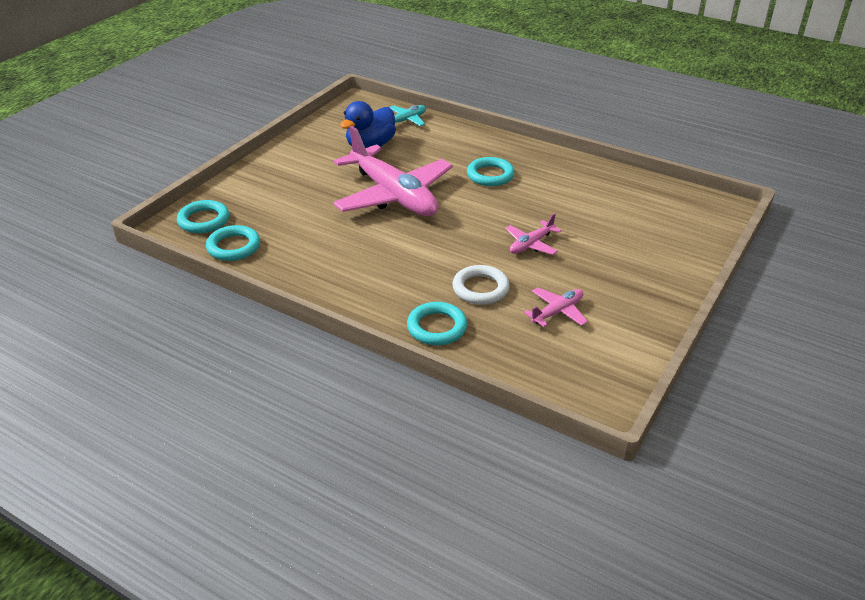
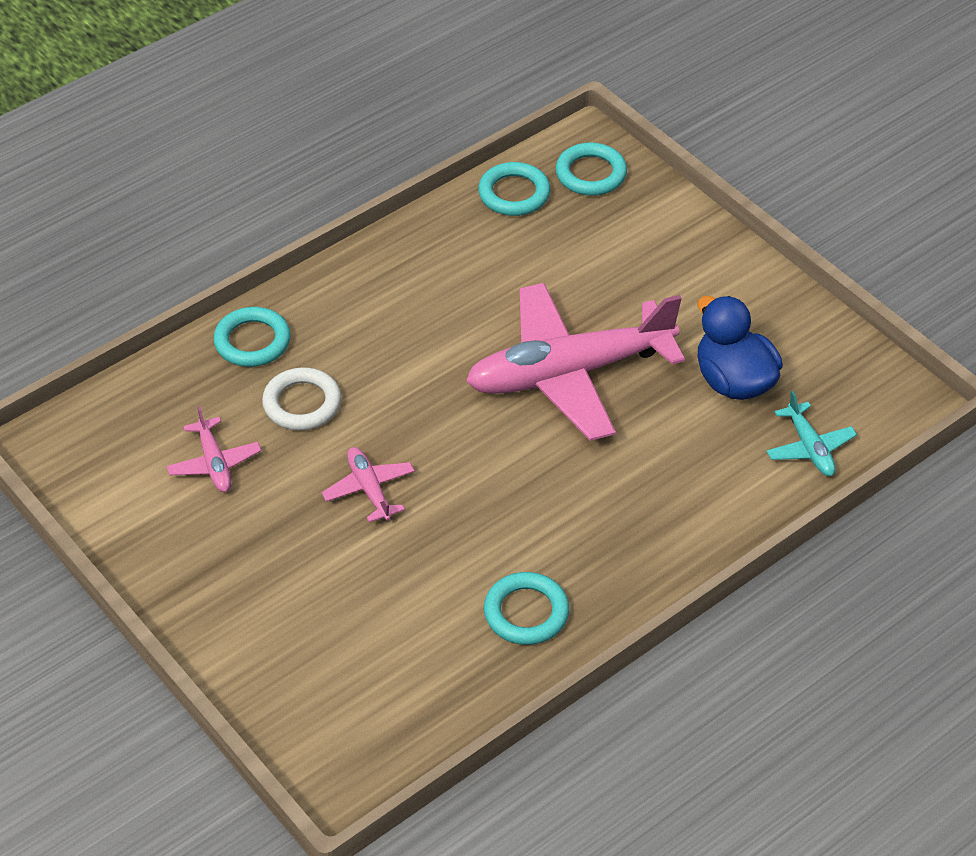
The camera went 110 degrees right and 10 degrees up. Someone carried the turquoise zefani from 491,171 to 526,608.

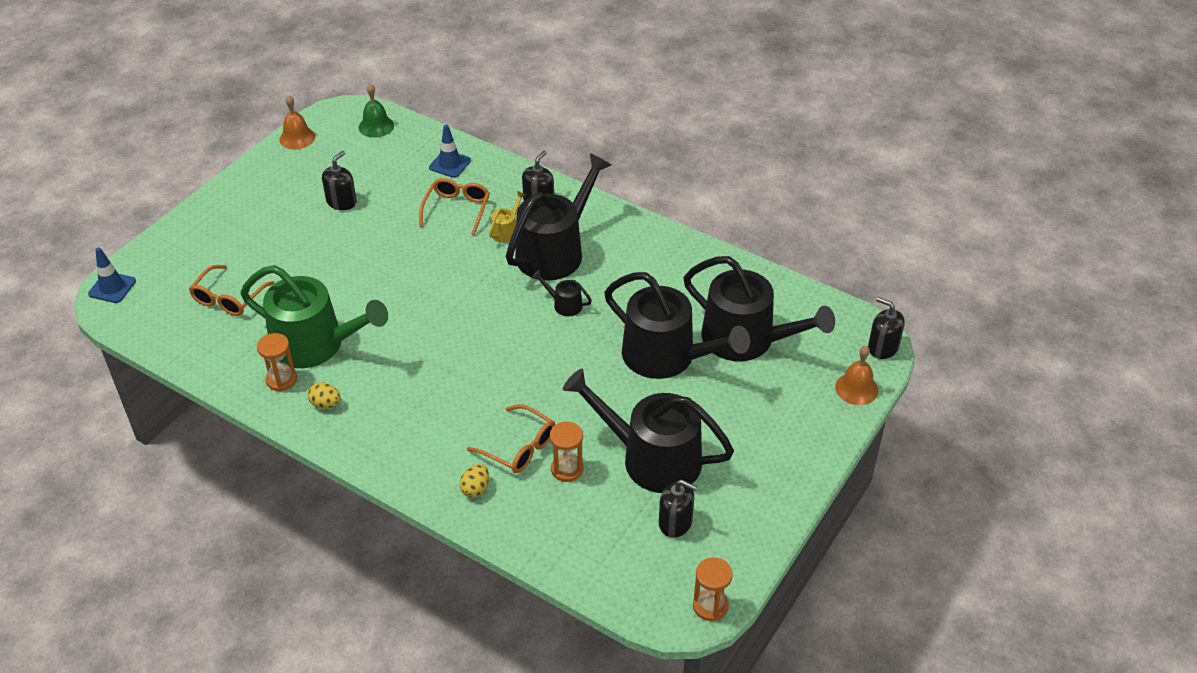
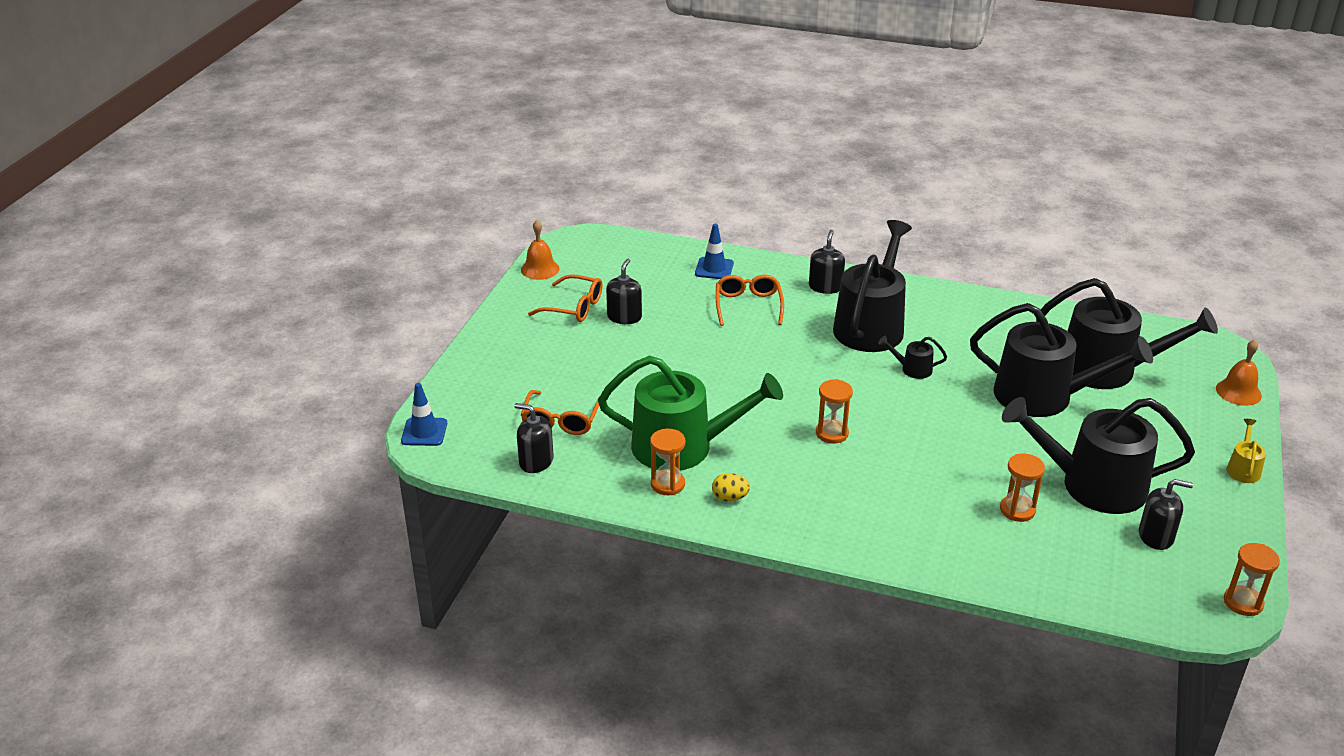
The camera went 15 degrees left and 10 degrees down. Someone took away the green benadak at 376,111. Someone took away the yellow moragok at 474,480. Someone put down the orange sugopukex at 834,411. Someone carried the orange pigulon from 511,438 to 565,298. Someone carried the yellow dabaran from 507,217 to 1246,451. Someone carried the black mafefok from 886,328 to 533,438.

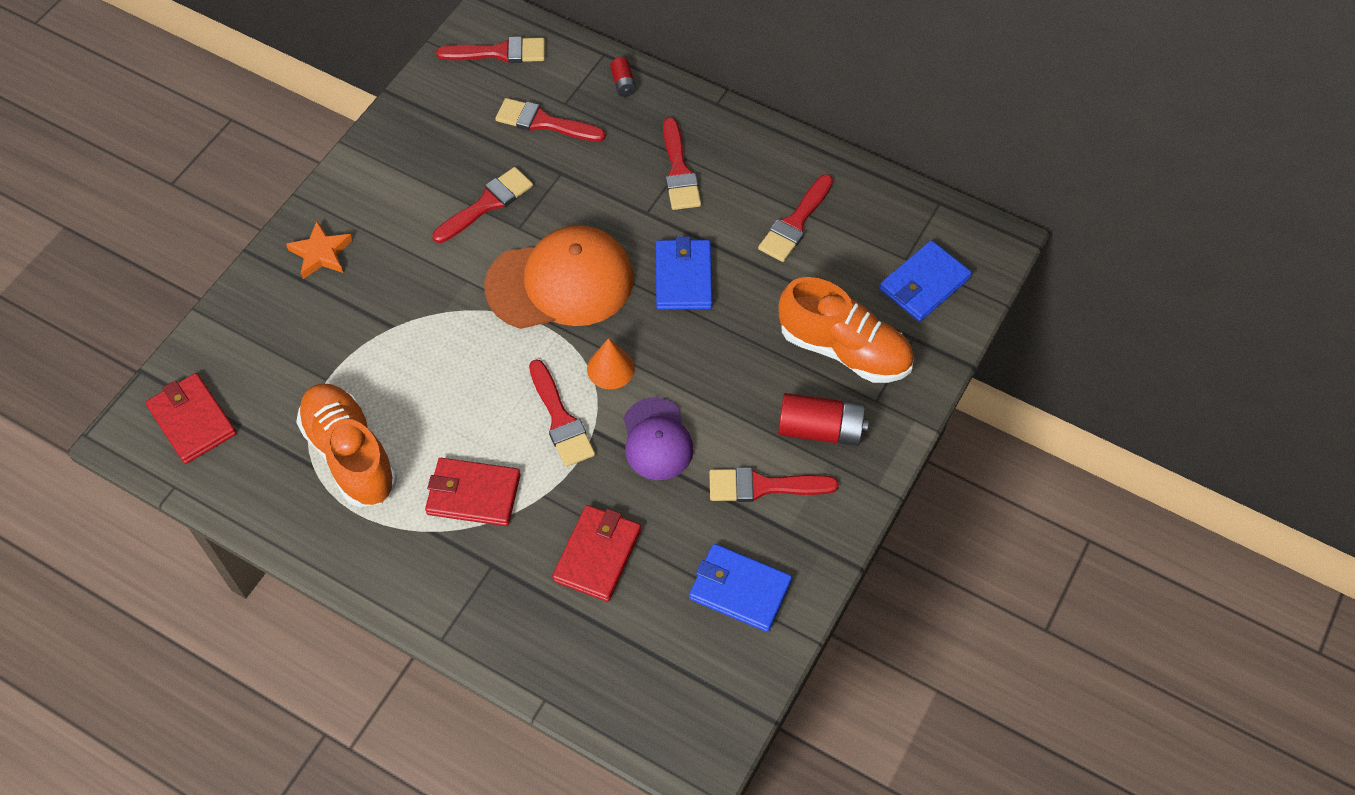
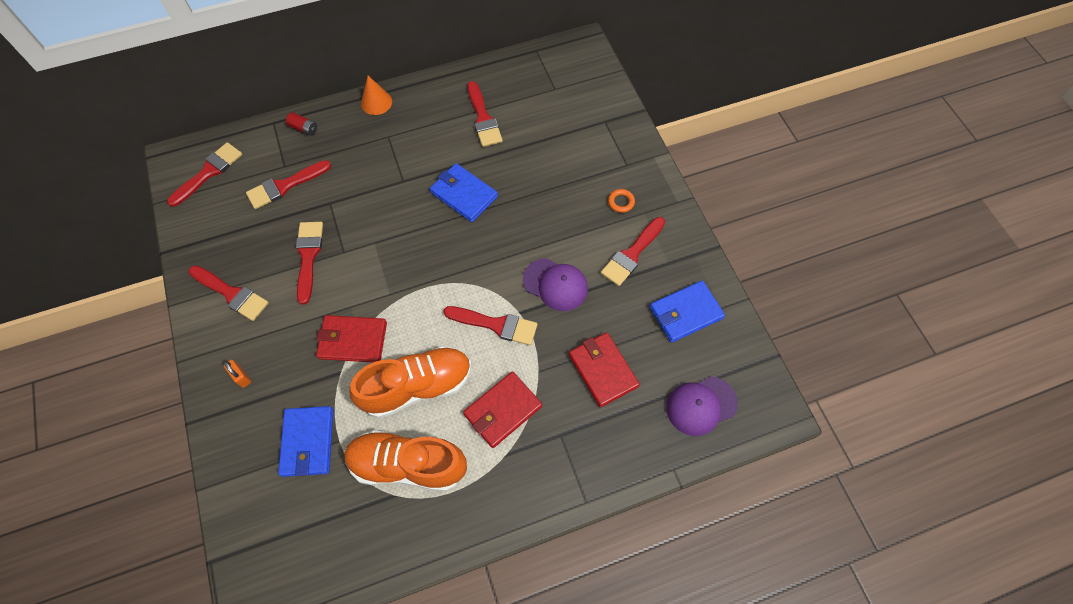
The camera went 50 degrees left and 5 degrees up. Someone took away the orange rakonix at 559,277. Someone put down the purple rakonix at 702,406. Someone carried the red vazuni from 191,418 to 351,338. Someone carried the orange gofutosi from 611,363 to 376,95. Someone carried the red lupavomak from 682,164 to 229,293. Someone carried the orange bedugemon from 846,330 to 410,382. Someone carried the blue vazuni from 925,281 to 305,441. Someone swapped the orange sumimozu at 319,250 for the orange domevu at 237,374. Someone swapped the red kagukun at 823,419 for the orange zefani at 621,201.

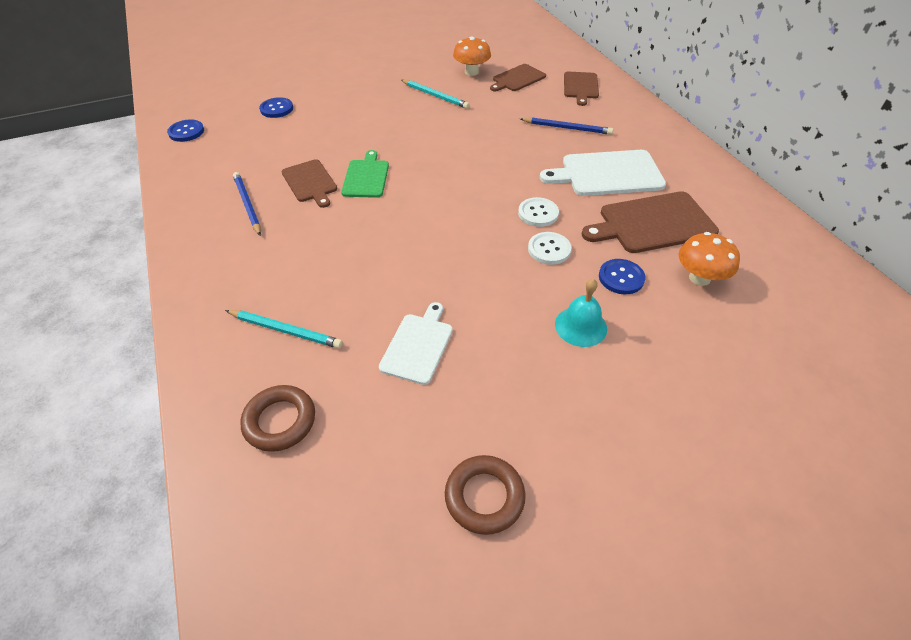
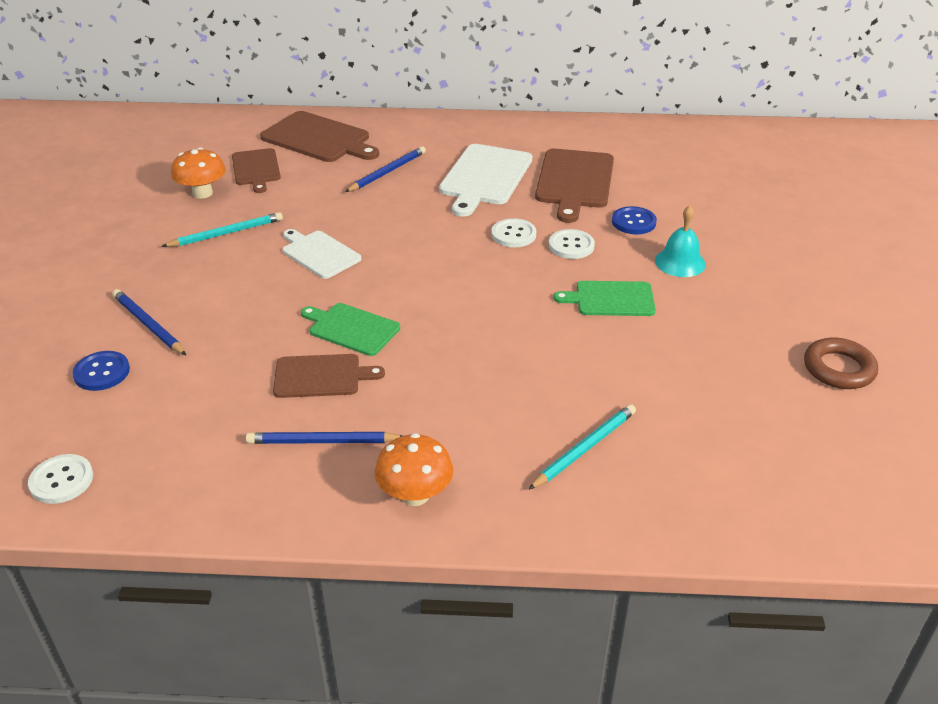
The camera went 65 degrees left and 10 degrees down. Someone took away the brown zefani at 277,418. Someone put down the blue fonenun at 149,322. Someone put down the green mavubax at 605,298. Someone carried the white mavubax from 416,343 to 322,254. Someone carried the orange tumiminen from 709,259 to 414,469. Someone repainted the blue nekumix at 185,130, which became the white nekumix at 60,479. Someone scaled the brown mavubax at 581,89 by 1.58.

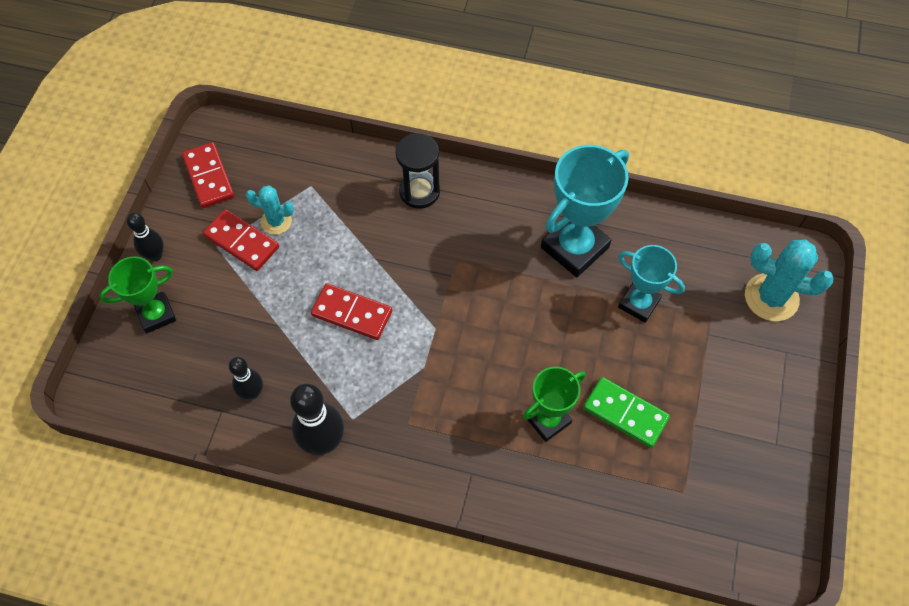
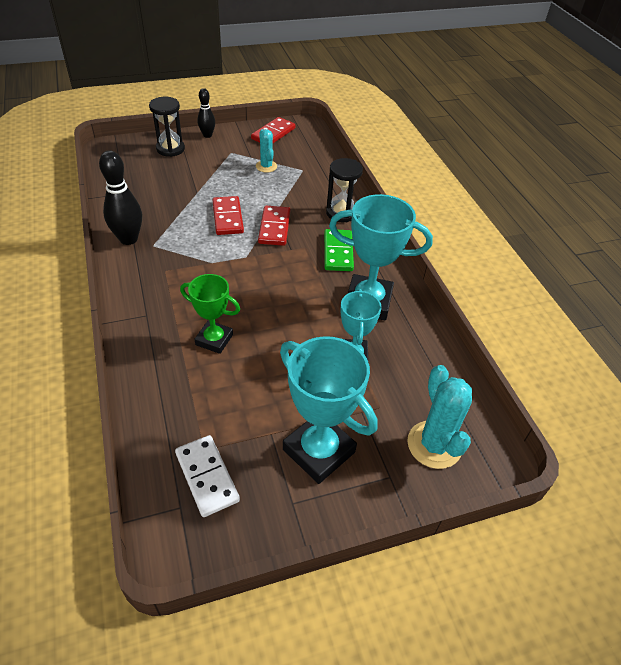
The camera went 55 degrees right and 15 degrees down. Someone took away the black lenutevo at 246,378. Someone put down the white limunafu at 207,476. Someone put down the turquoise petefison at 329,410. Someone carried the red limunafu from 241,240 to 274,226. Someone carried the green limunafu from 626,412 to 339,250. Someone swapped the green petefison at 137,294 for the black sugopukex at 167,127.

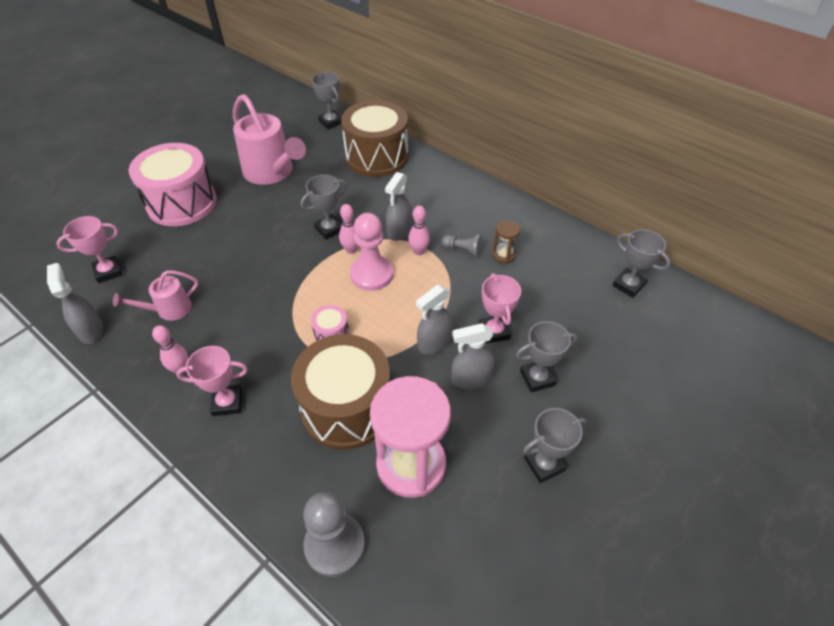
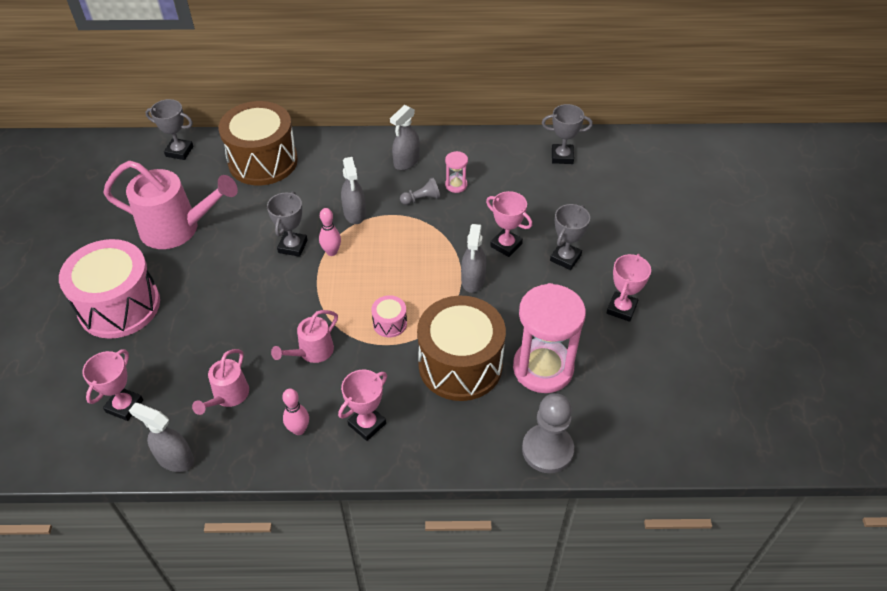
The camera went 40 degrees left and 0 degrees up. Someone took away the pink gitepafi at 371,252. Someone took away the pink lenutevo at 419,230. Someone put down the pink dabaran at 304,336. Someone carried the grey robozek from 472,356 to 405,137. Someone repainted the brown sugopukex at 506,242, which became the pink sugopukex at 456,172. Someone repainted the grey petefison at 555,445, which became the pink petefison at 629,288.

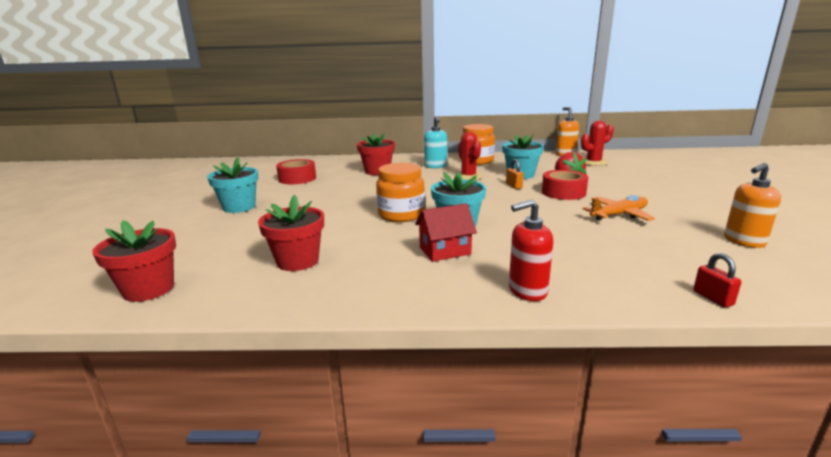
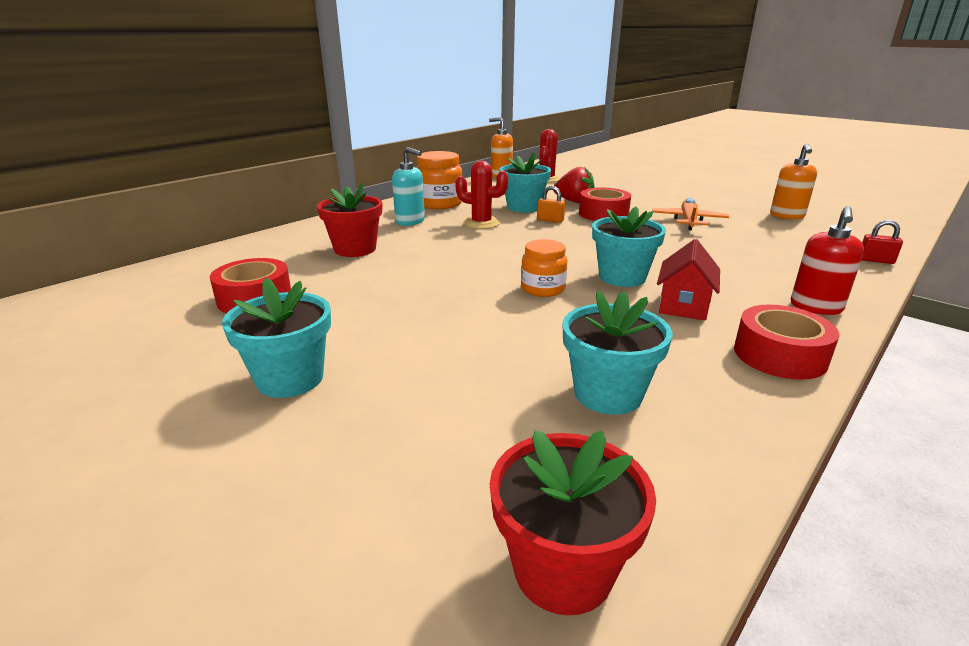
The camera went 50 degrees left and 5 degrees up. Someone put down the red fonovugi at 786,342. Someone repainted the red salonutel at 291,233, which became the turquoise salonutel at 617,352. Someone scaled the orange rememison at 400,192 by 0.65.

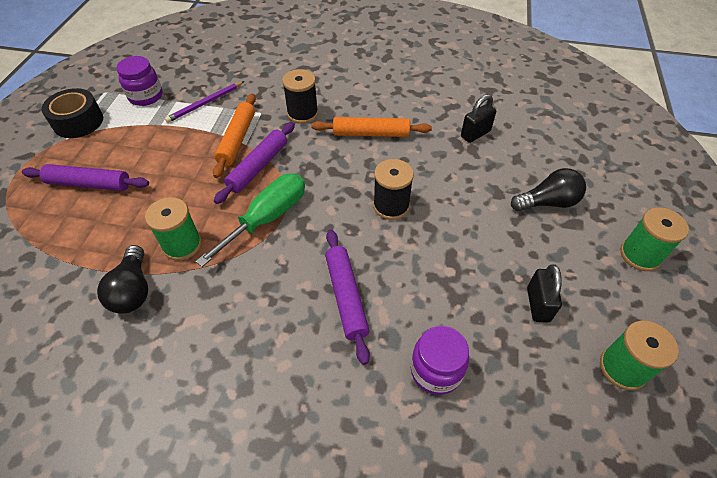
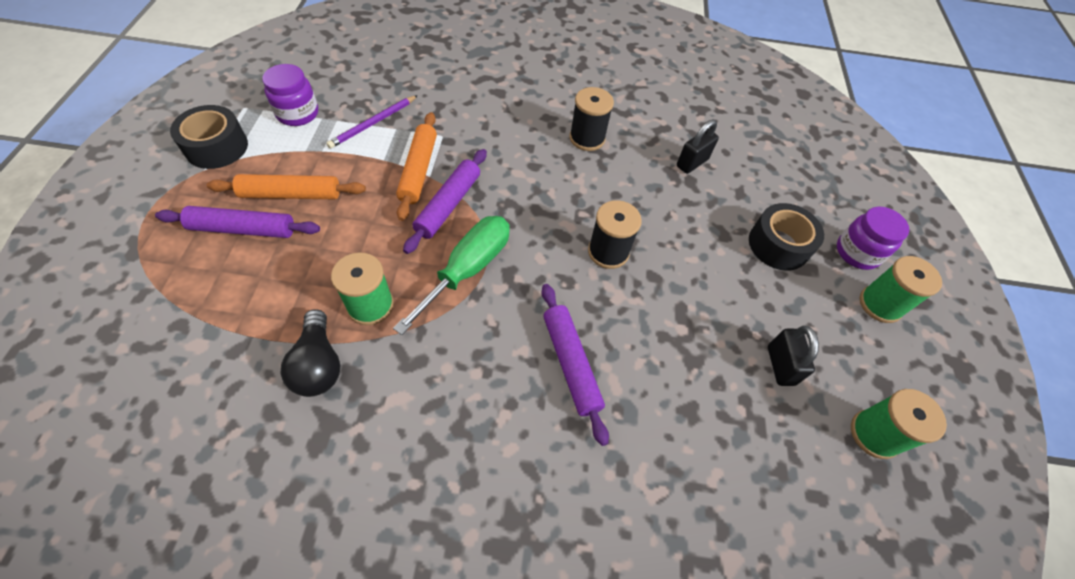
The camera went 10 degrees left and 5 degrees up. Someone carried the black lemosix from 300,96 to 592,119. Someone carried the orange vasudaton from 371,127 to 286,186. Someone carried the purple rememison from 440,360 to 873,238. Someone swapped the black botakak at 548,189 for the black fonovugi at 786,237.

